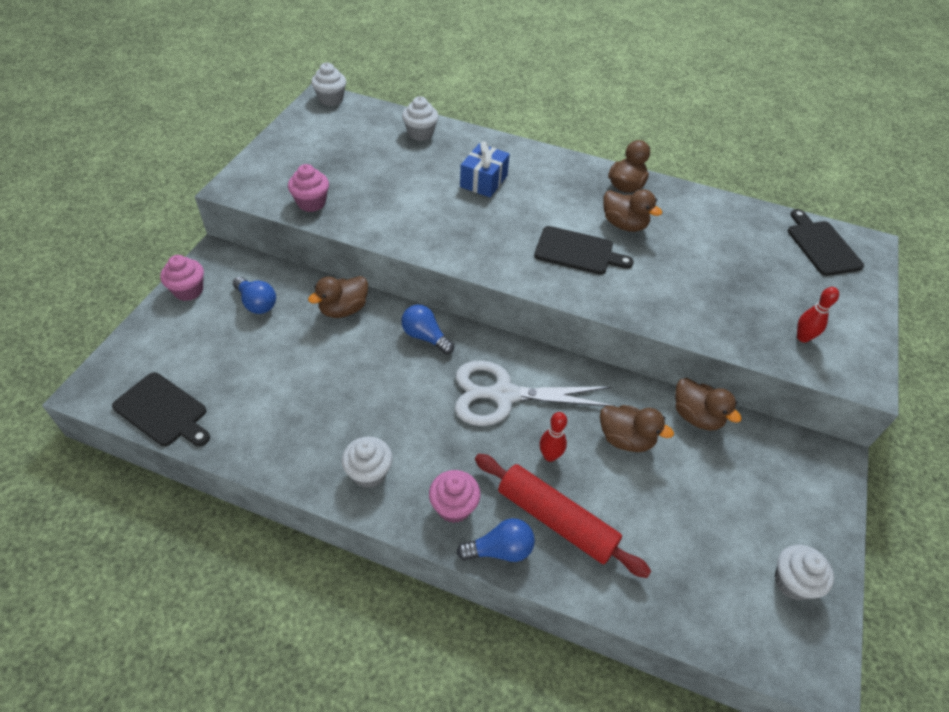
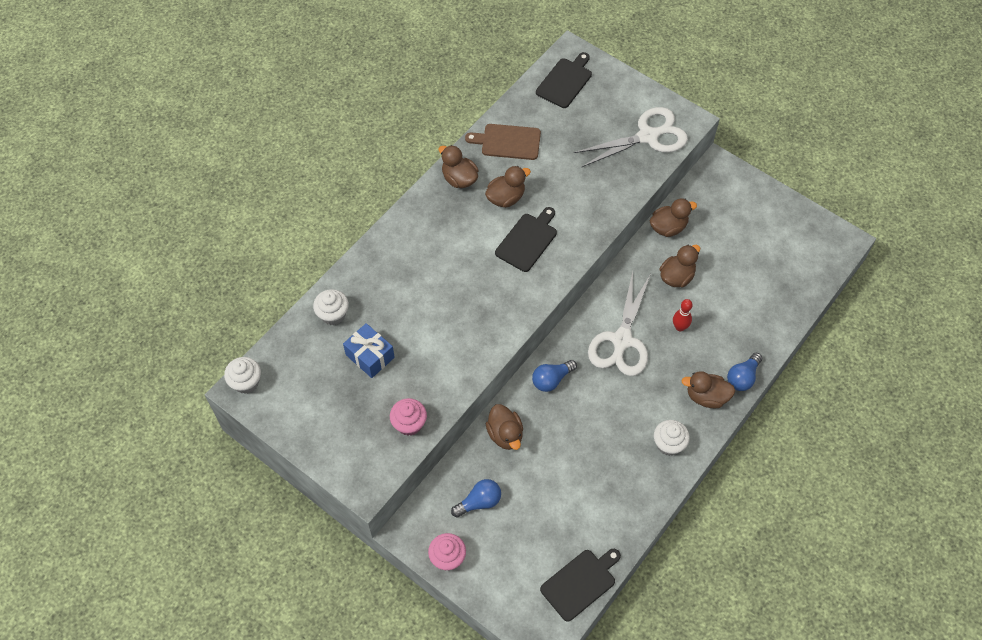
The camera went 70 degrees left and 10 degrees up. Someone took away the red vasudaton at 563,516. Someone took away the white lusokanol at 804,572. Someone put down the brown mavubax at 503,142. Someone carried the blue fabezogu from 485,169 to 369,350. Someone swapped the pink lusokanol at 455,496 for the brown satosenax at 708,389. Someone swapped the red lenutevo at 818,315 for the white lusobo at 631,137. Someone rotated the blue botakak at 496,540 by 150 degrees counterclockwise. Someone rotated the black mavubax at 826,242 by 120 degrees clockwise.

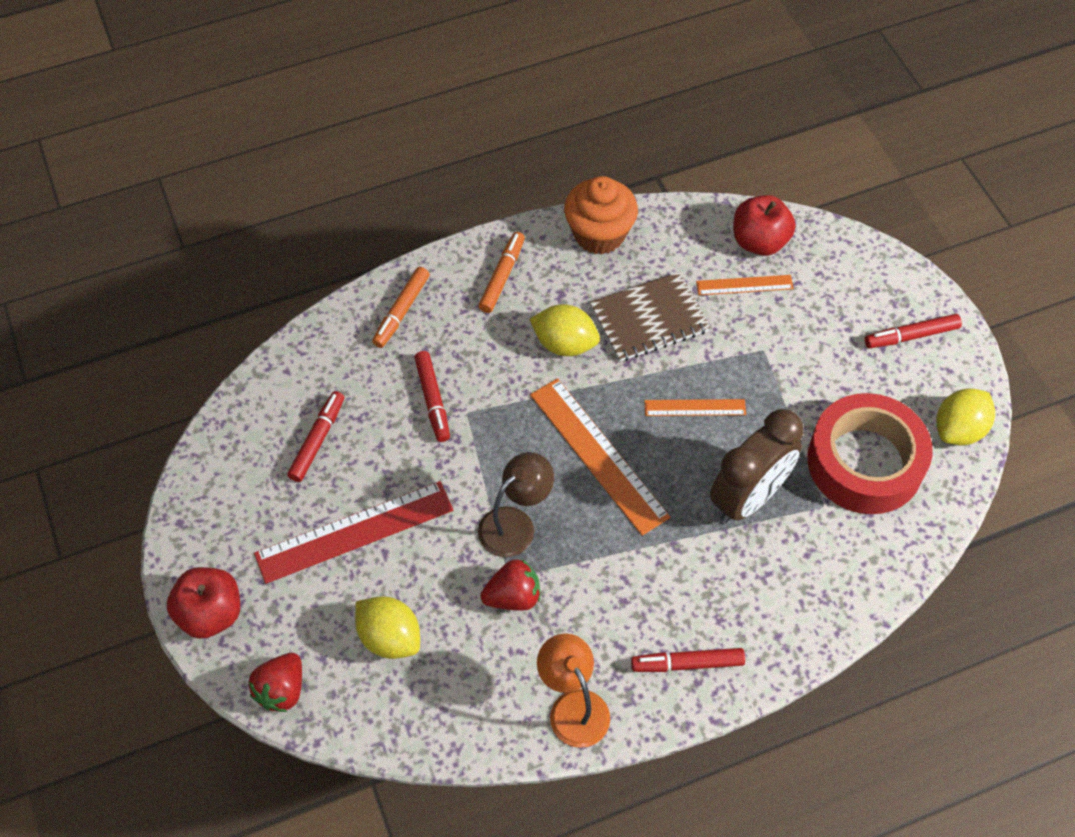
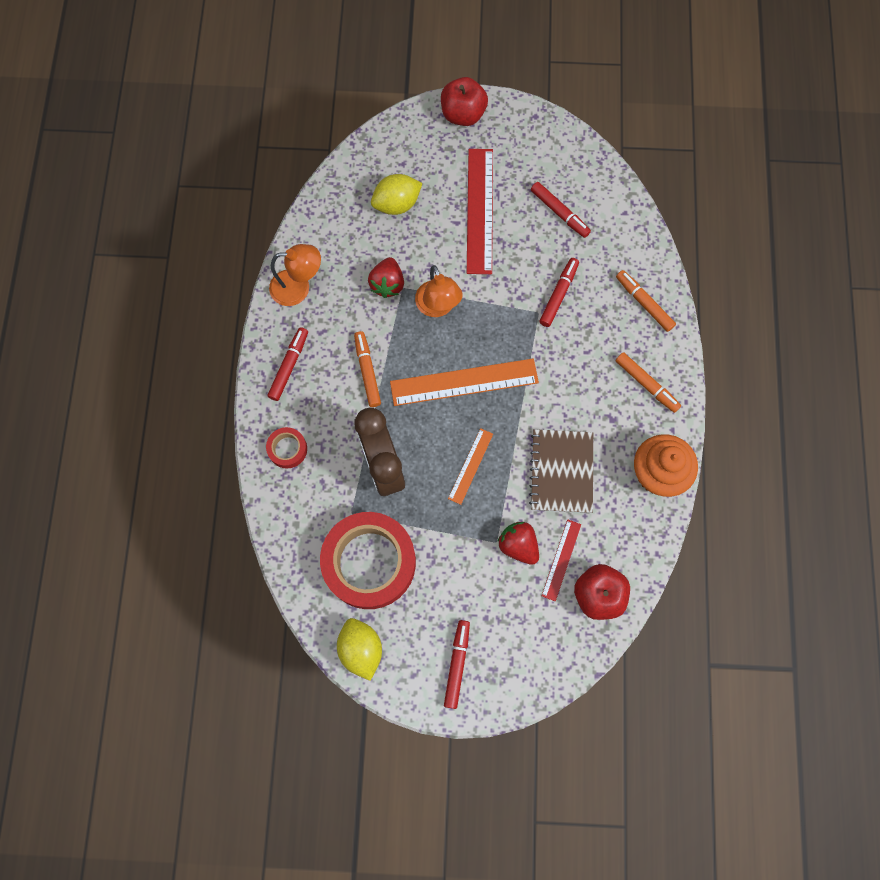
The camera went 115 degrees right and 15 degrees up. Someone took away the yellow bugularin at 564,330. Someone put down the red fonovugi at 286,448. Someone put down the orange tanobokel at 367,369. Someone carried the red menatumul from 275,682 to 518,543. Someone repainted the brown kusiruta at 516,504, which became the orange kusiruta at 439,291. Someone repainted the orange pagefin at 745,285, which became the red pagefin at 561,560. Someone rotated the red tanobokel at 432,396 by 105 degrees clockwise.

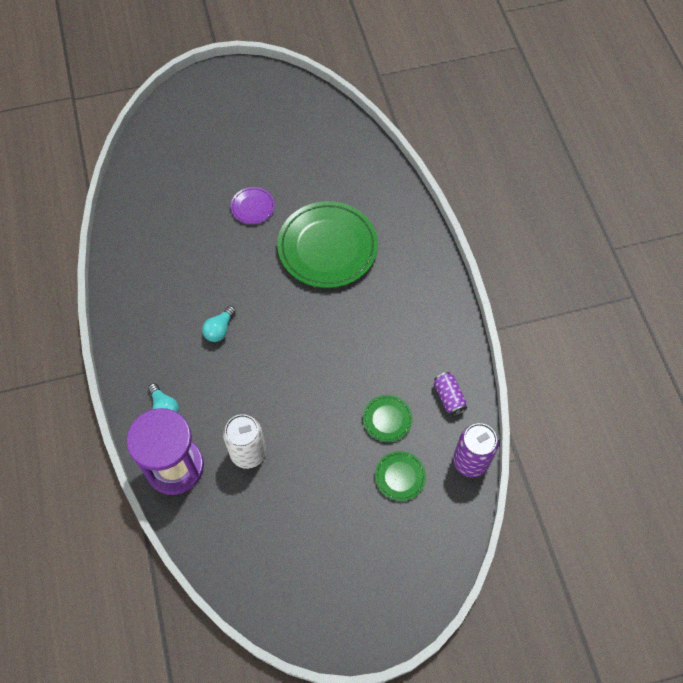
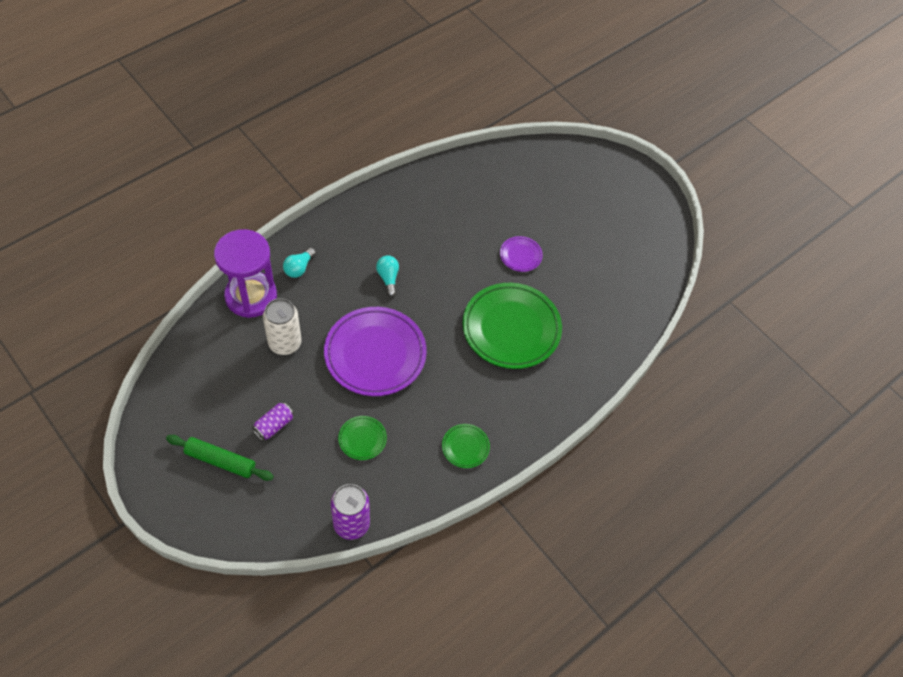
The camera went 60 degrees right and 5 degrees down. Someone put down the green vasudaton at 220,458. Someone put down the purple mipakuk at 375,351. Someone carried the green mipakuk from 400,476 to 466,446. Someone carried the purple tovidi from 450,394 to 273,421. Someone rotated the turquoise botakak at 219,324 by 75 degrees clockwise.

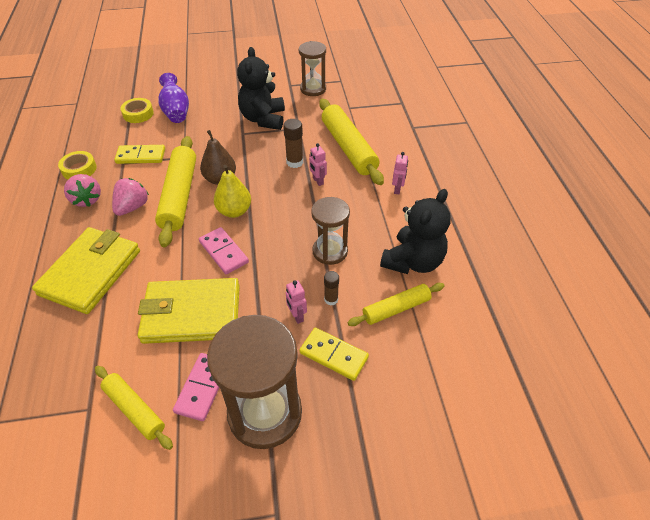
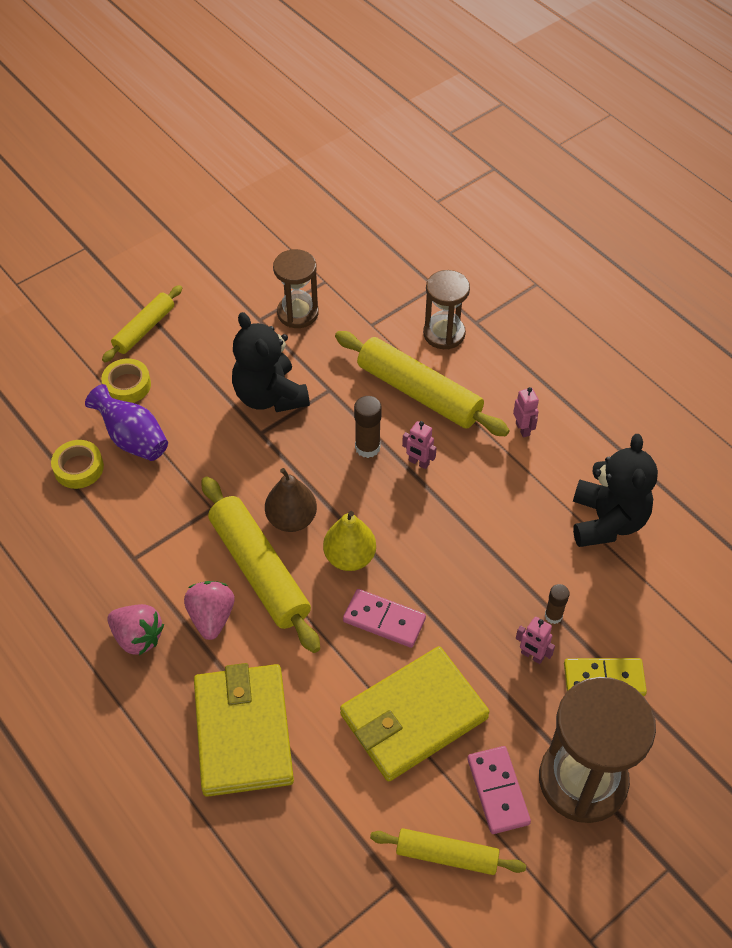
The camera went 30 degrees left and 5 degrees up. Someone took away the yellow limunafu at 139,154. Someone carried the yellow fonovugi from 77,165 to 126,380. Someone carried the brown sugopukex from 330,231 to 446,309. Someone carried the yellow vasudaton from 396,304 to 142,323.

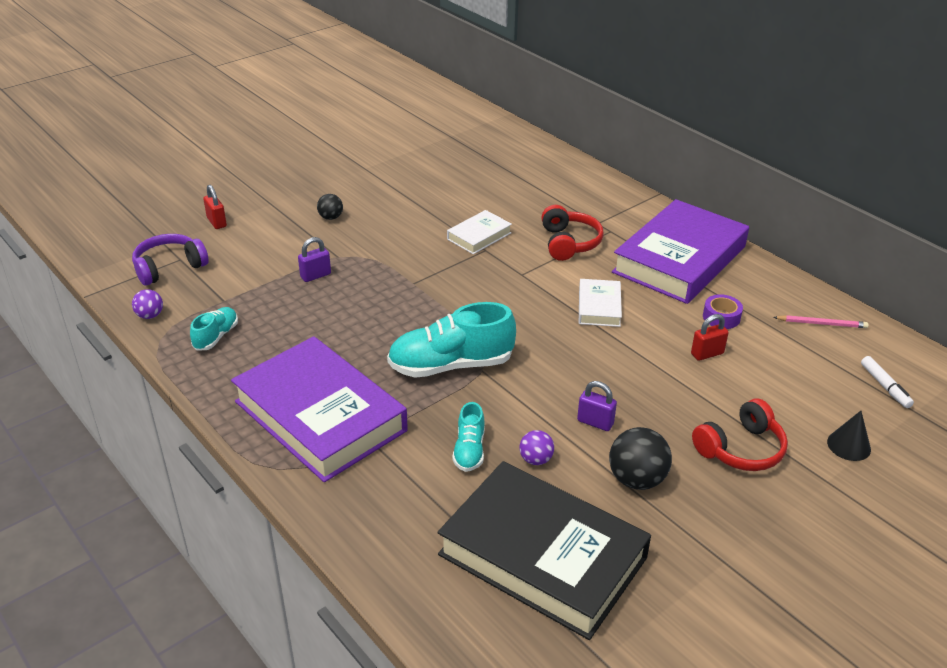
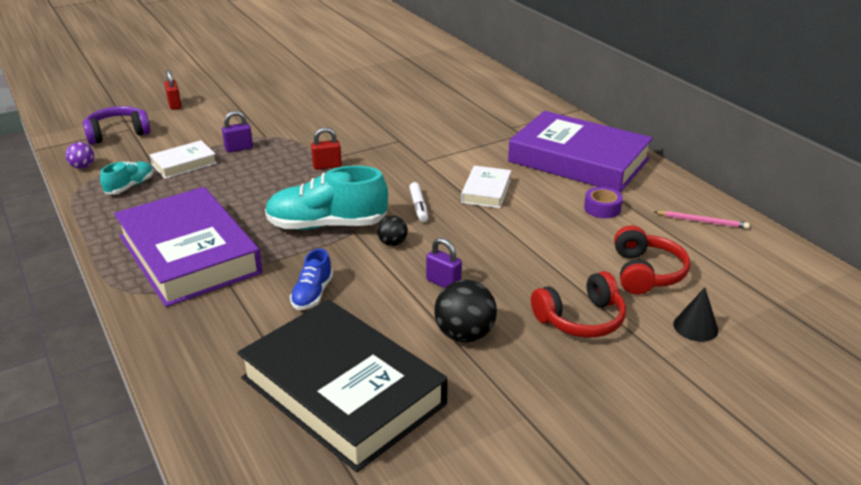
The camera went 10 degrees right and 5 degrees down. Someone took away the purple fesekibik at 536,447. Someone carried the black fesekibik from 330,207 to 392,230. Someone carried the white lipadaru from 479,232 to 183,159. Someone carried the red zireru from 572,233 to 652,260. Someone carried the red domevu from 710,337 to 326,148. Someone carried the white tanobokel from 887,382 to 418,202. Someone repainted the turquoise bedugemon at 468,437, which became the blue bedugemon at 311,279. Someone rotated the purple lipadaru at 680,251 by 75 degrees clockwise.

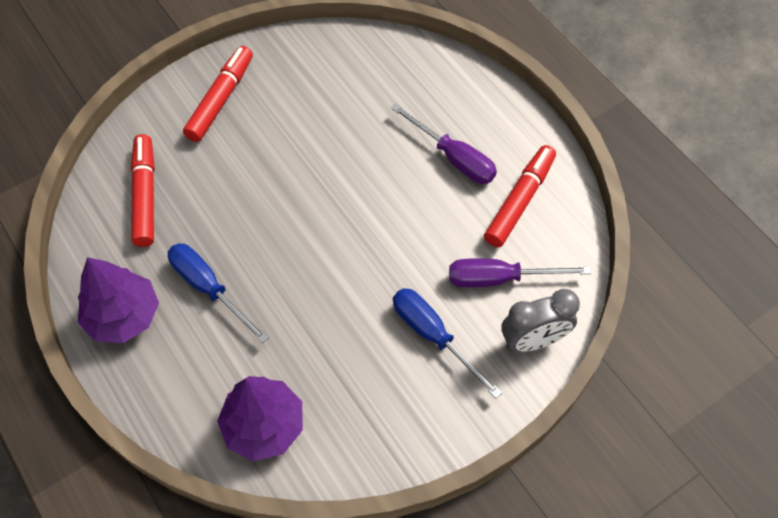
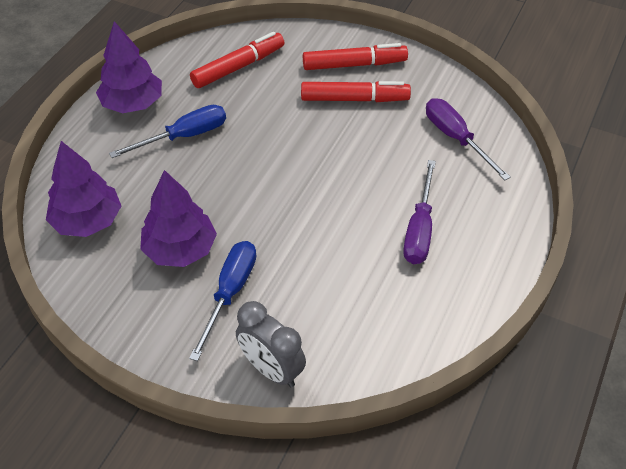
The camera went 60 degrees right and 10 degrees down. Someone put down the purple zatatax at 178,218. Someone carried the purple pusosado from 520,272 to 468,139. Someone carried the red tanobokel from 520,196 to 356,91. Someone rotated the blue pusosado at 218,293 by 45 degrees clockwise.

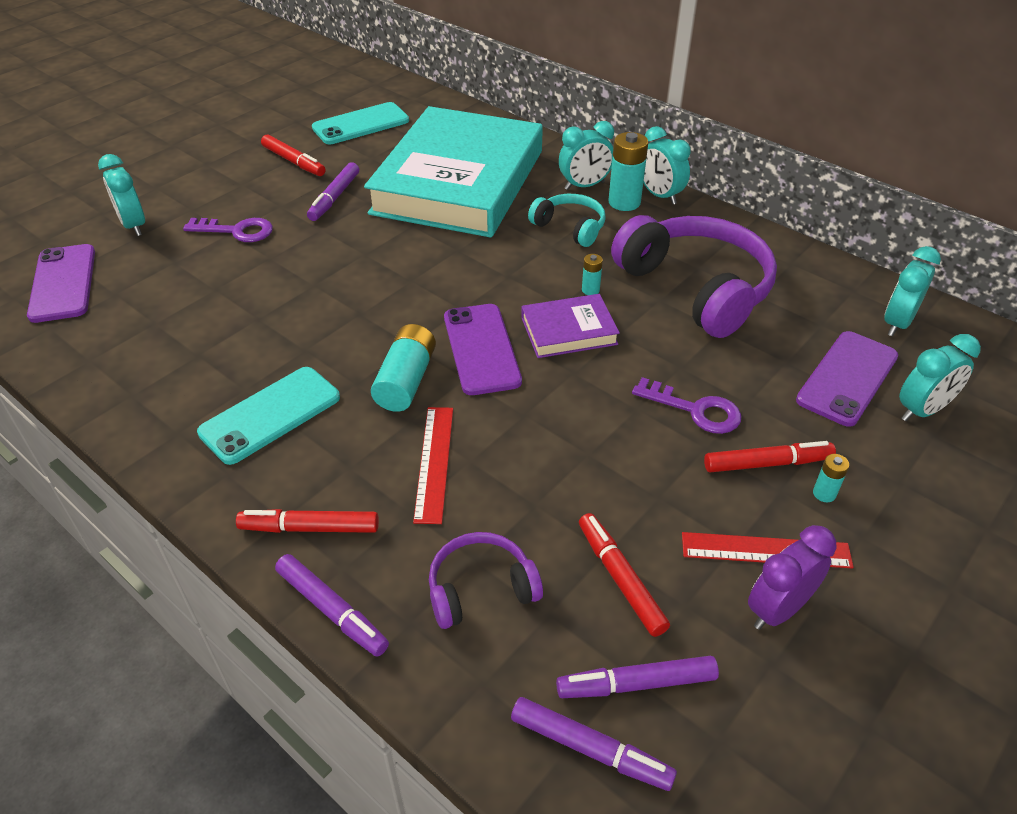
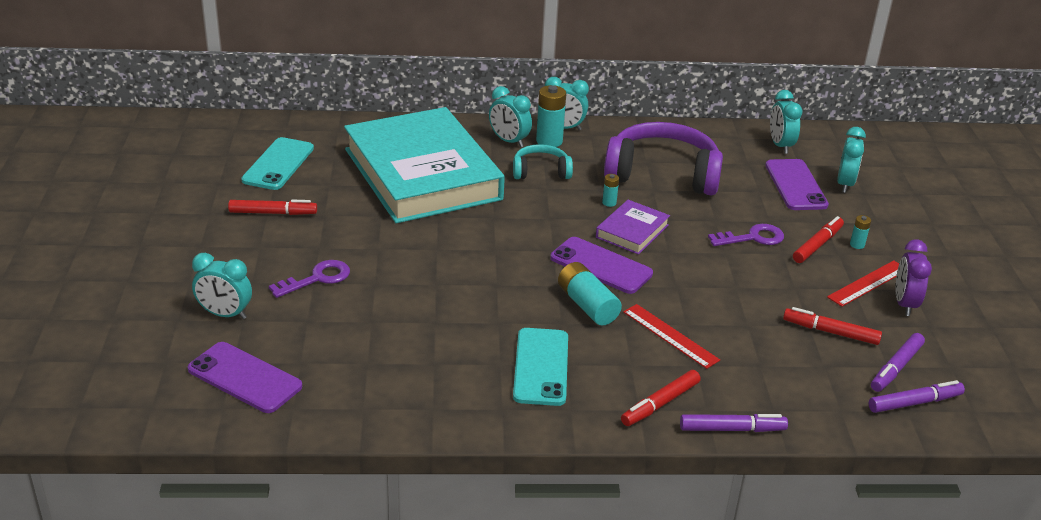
The camera went 45 degrees left and 10 degrees down. Someone took away the purple tanobokel at 333,191. Someone took away the purple zireru at 486,580. Someone rotated the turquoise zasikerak at 586,155 by 105 degrees clockwise.

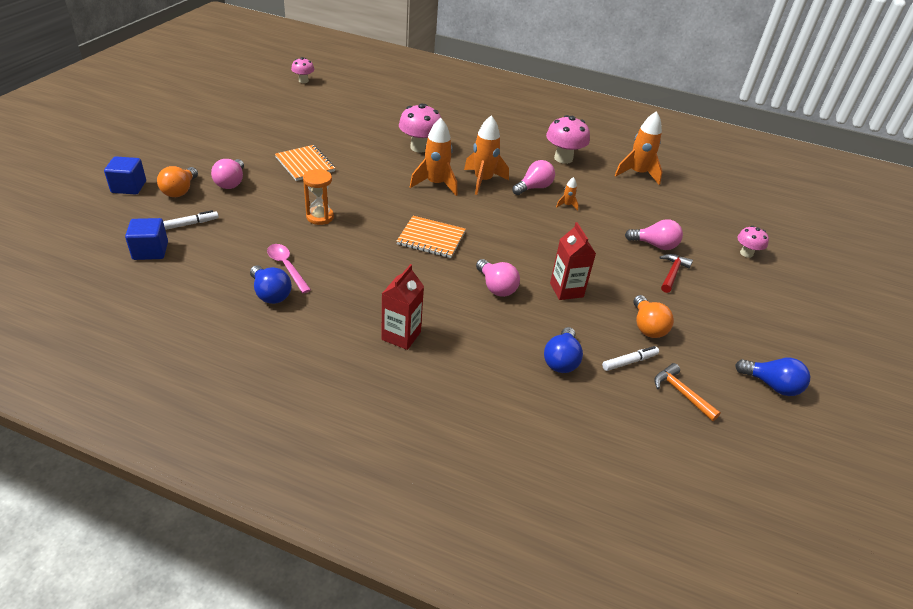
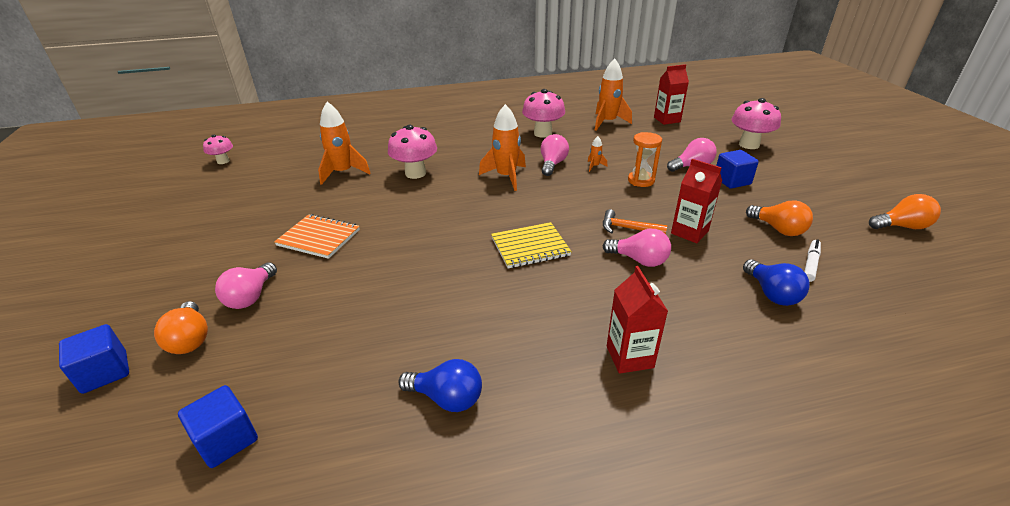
The camera went 30 degrees left and 5 degrees down. Someone took away the white tanobokel at 191,220. Someone took away the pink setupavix at 289,268. Someone put down the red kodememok at 671,94. Someone carried the orange sugopukex from 318,197 to 645,159. Someone carried the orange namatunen from 433,157 to 344,143. Someone carried the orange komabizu from 687,392 to 635,221. Someone swapped the red komabizu at 676,273 for the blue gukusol at 737,169. Someone repainted the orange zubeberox at 431,237, which became the yellow zubeberox at 531,245. Someone repainted the blue botakak at 772,377, which became the orange botakak at 905,211. Someone rotated the pink botakak at 227,174 by 45 degrees clockwise. Someone scaled the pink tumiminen at 753,242 by 1.70.

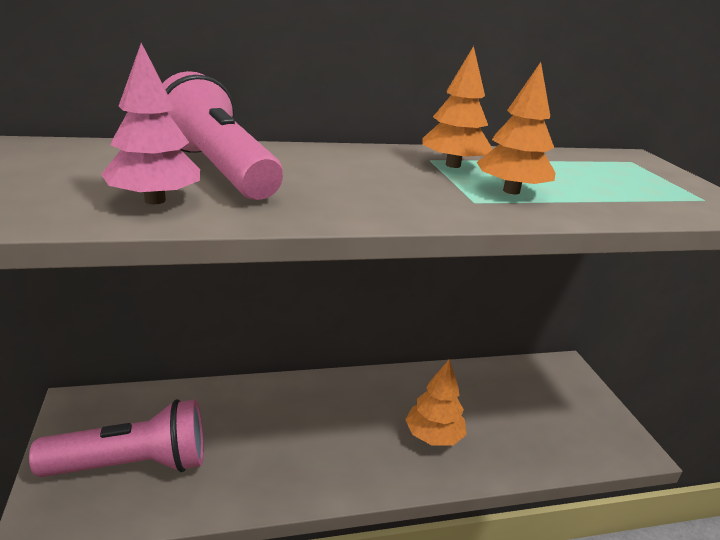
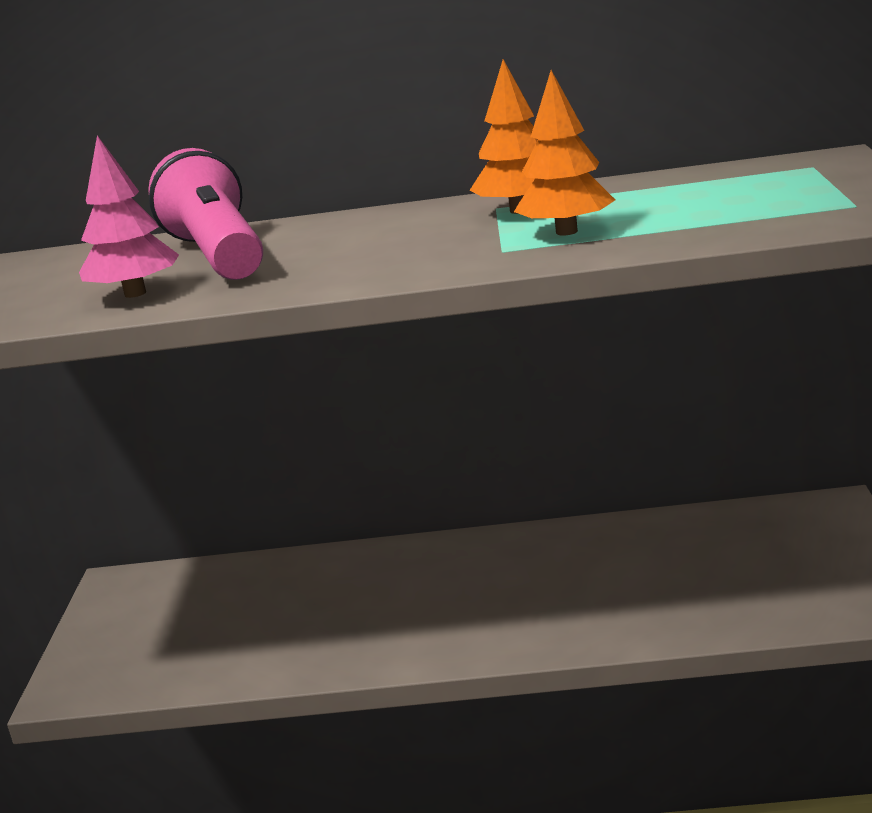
The camera went 20 degrees right and 5 degrees down. Someone took away the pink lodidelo at 116,438. Someone took away the orange zatatax at 436,402.

